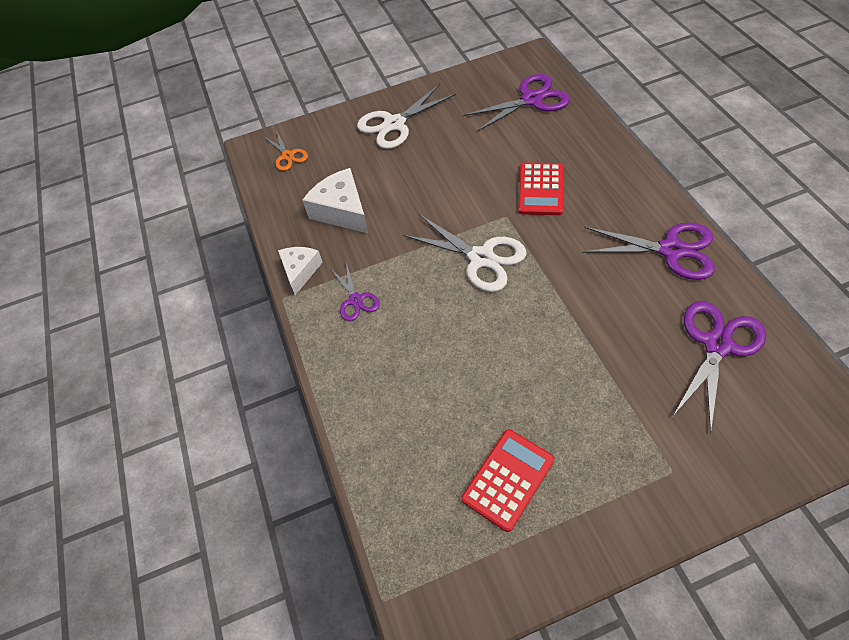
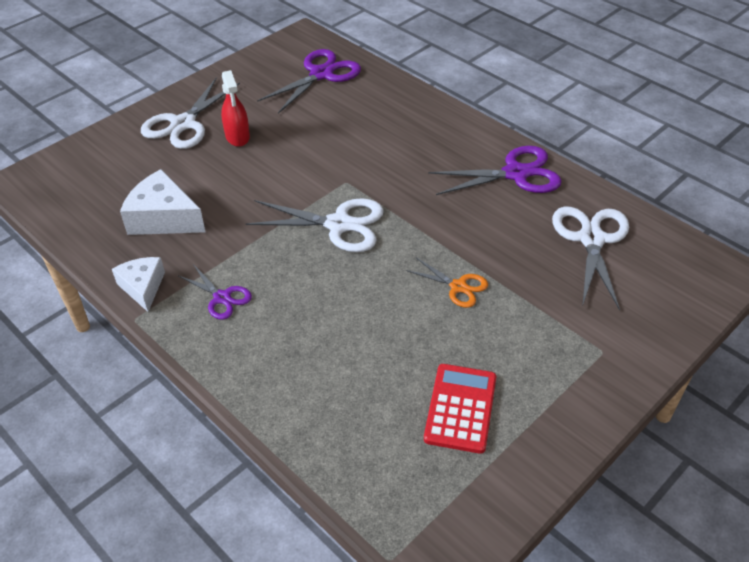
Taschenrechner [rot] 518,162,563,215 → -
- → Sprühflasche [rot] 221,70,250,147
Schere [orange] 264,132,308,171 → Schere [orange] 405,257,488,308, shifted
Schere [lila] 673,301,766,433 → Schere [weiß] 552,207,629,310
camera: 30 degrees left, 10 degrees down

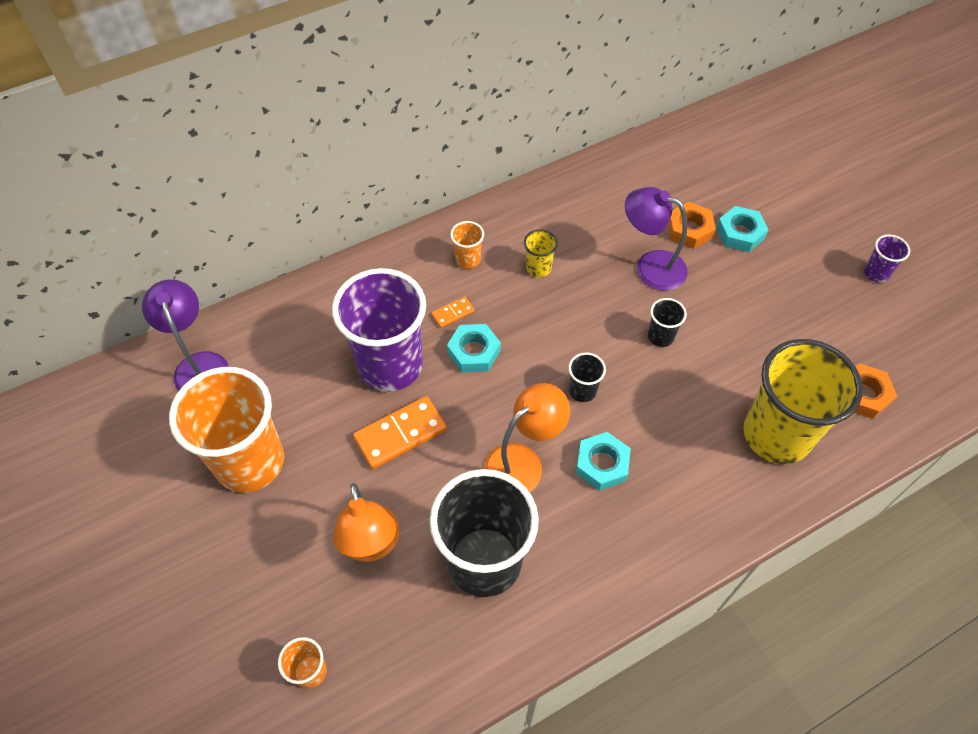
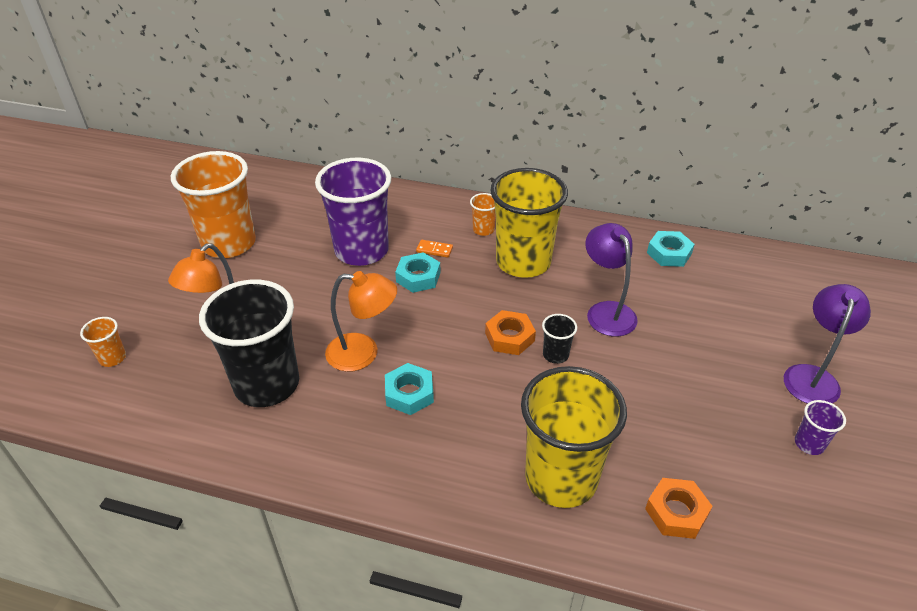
Dominostein [orange] 353,396,447,469 → -
Becher [schwarz] 568,353,606,402 → -
Lampe [lila] 142,279,229,391 → Lampe [lila] 784,284,871,404, shifted
Sechskantmutter [orange] 668,202,716,249 → Sechskantmutter [orange] 485,310,536,355, shifted
Sechskantmutter [türkis] 716,206,768,252 → Sechskantmutter [türkis] 647,231,695,267, shifted
Becher [gelb] 524,229,558,277 → Becher [gelb] 490,168,568,278, x2.40
camera: 45 degrees right, 15 degrees down

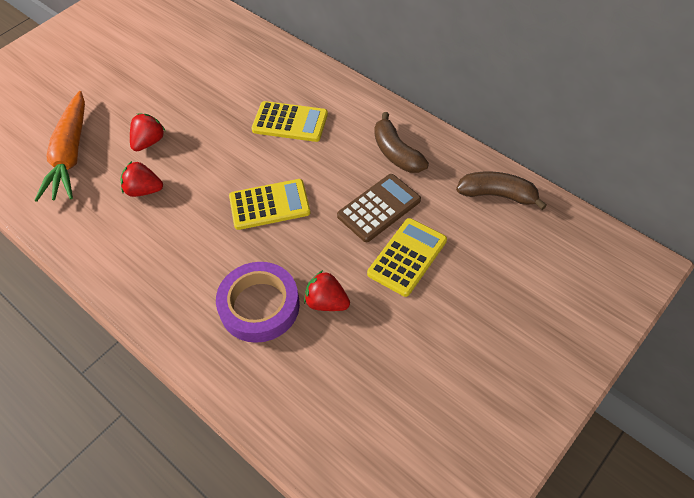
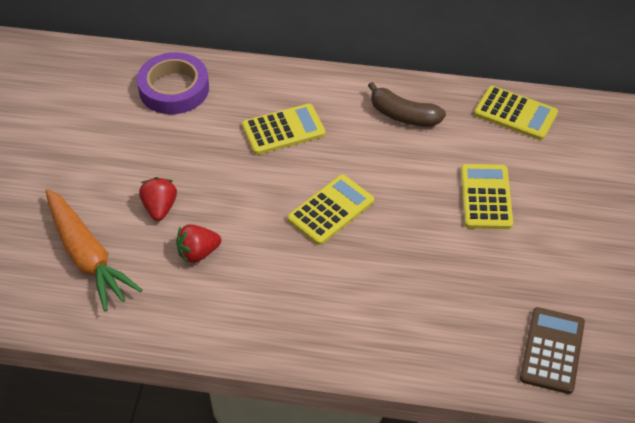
Erdbeere [rot] 304,270,350,311 → -
Klebeband [lila] 216,262,300,343 → Klebeband [lila] 137,52,209,114, shifted
Taschenrechner [braun] 337,174,421,242 → Taschenrechner [braun] 520,307,585,394, shifted
Banane [braun] 456,172,547,210 → Taschenrechner [gelb] 474,86,558,140
camera: 35 degrees left, 5 degrees down

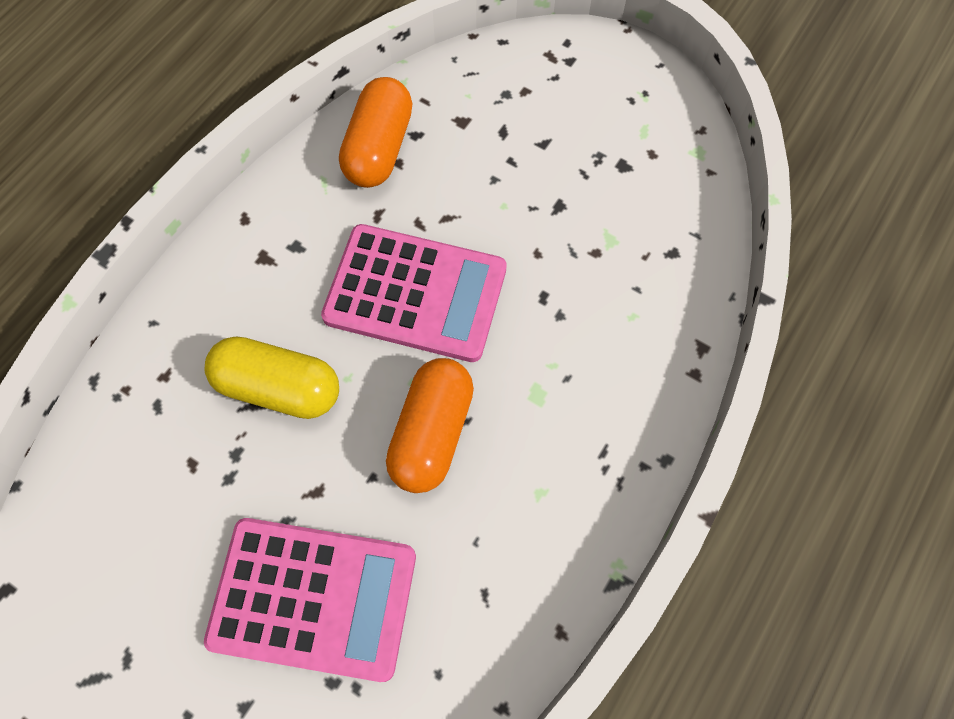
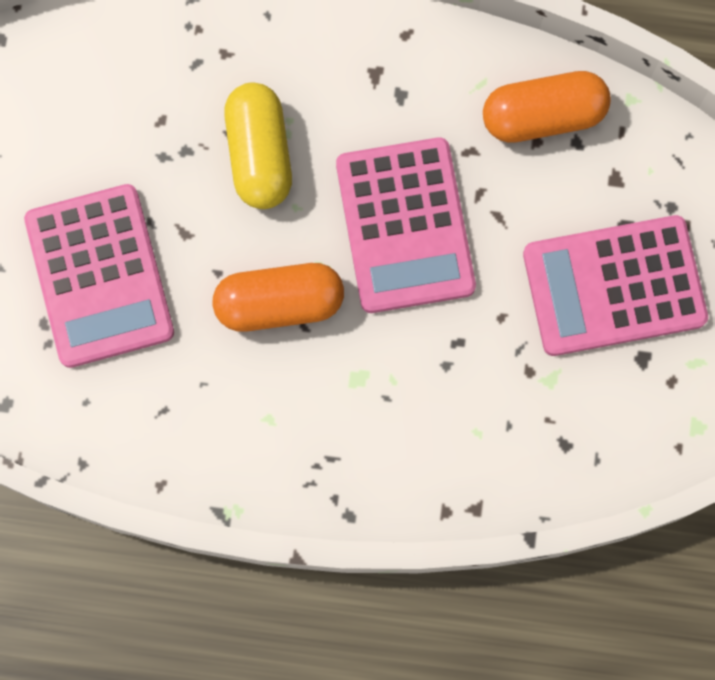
- → Taschenrechner [rosa] 523,215,708,356
camera: 65 degrees right, 10 degrees up

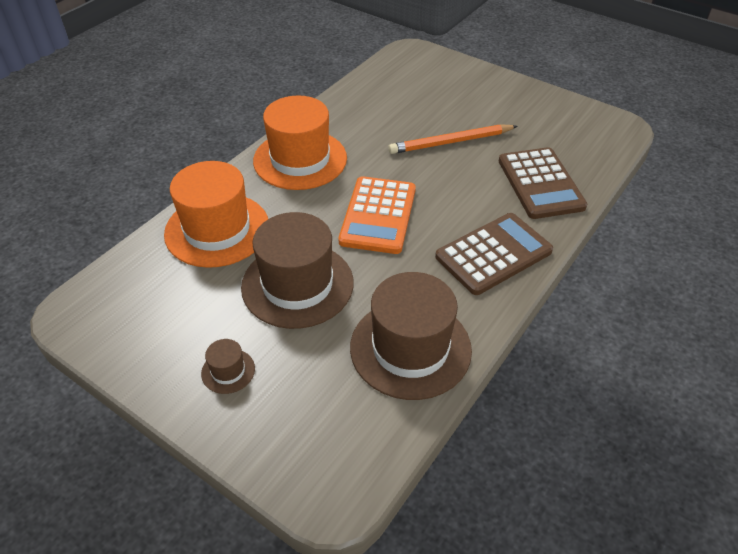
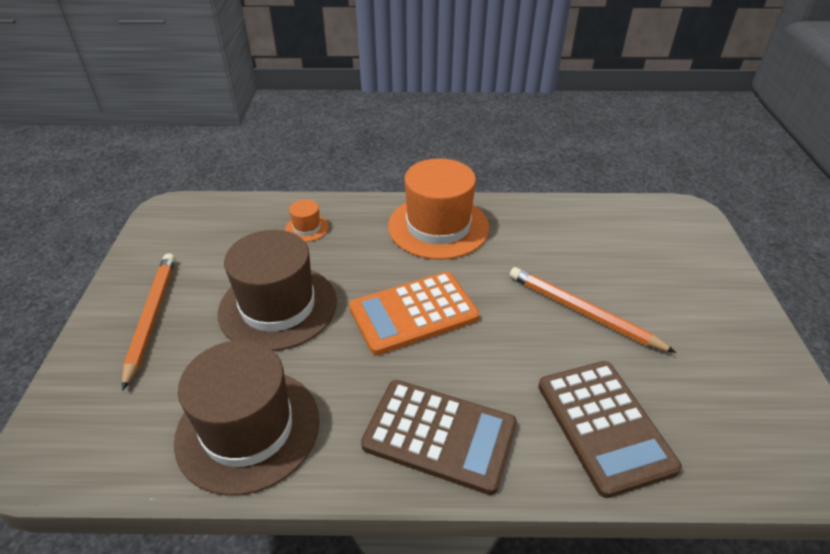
Hut [braun] 201,339,255,394 → Bleistift [orange] 122,253,175,391
Taschenrechner [braun] 499,147,587,219 → Taschenrechner [braun] 538,361,682,498, 60 degrees counterclockwise
Hut [orange] 164,161,268,268 → Hut [orange] 285,200,329,242, x0.43
camera: 55 degrees right, 5 degrees down

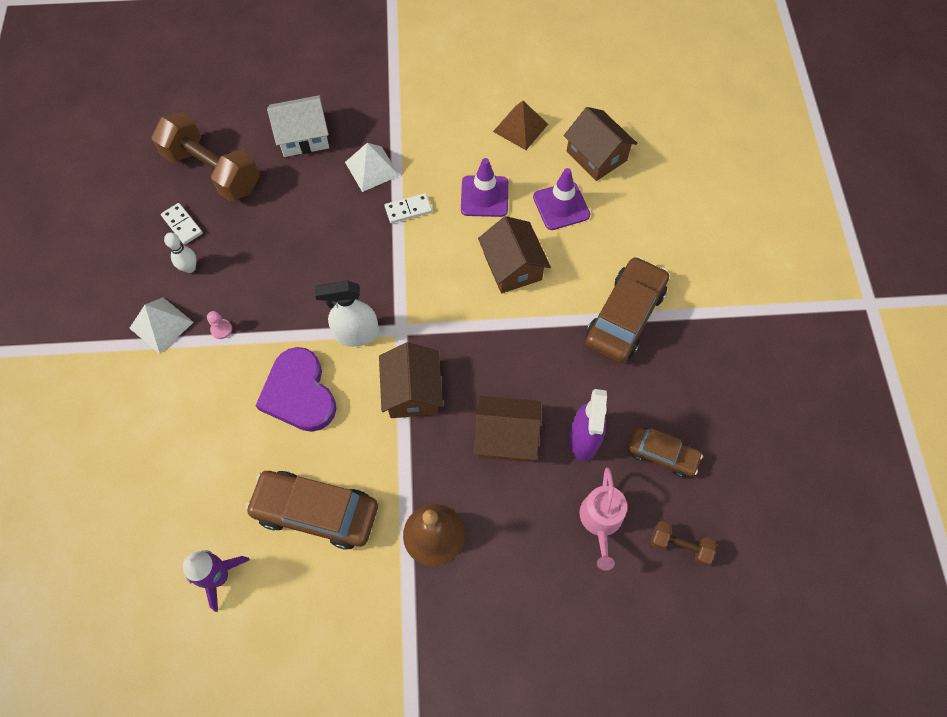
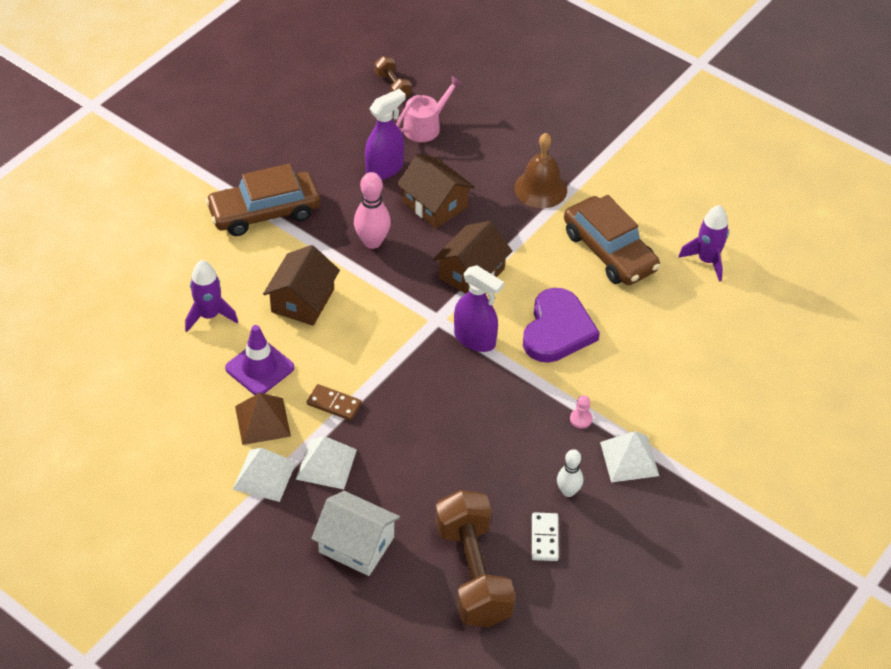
Haus [braun] 564,107,638,181 → -
Auto [braun] 627,427,703,478 → -
- → Pyramide [weiß] 232,448,296,502
- → Bowlingkegel [rosa] 354,172,391,249
Pyramide [braun] 493,101,548,150 → Pyramide [braun] 235,393,291,445, shifted
Leitkegel [lila] 533,168,590,230 → Rakete [lila] 185,260,238,332
Sprühflasche [weiß] 315,280,379,347 → Sprühflasche [lila] 454,265,504,352
Dominostein [weiß] 385,193,432,223 → Dominostein [braun] 307,384,362,421
camera: 140 degrees left, 15 degrees down

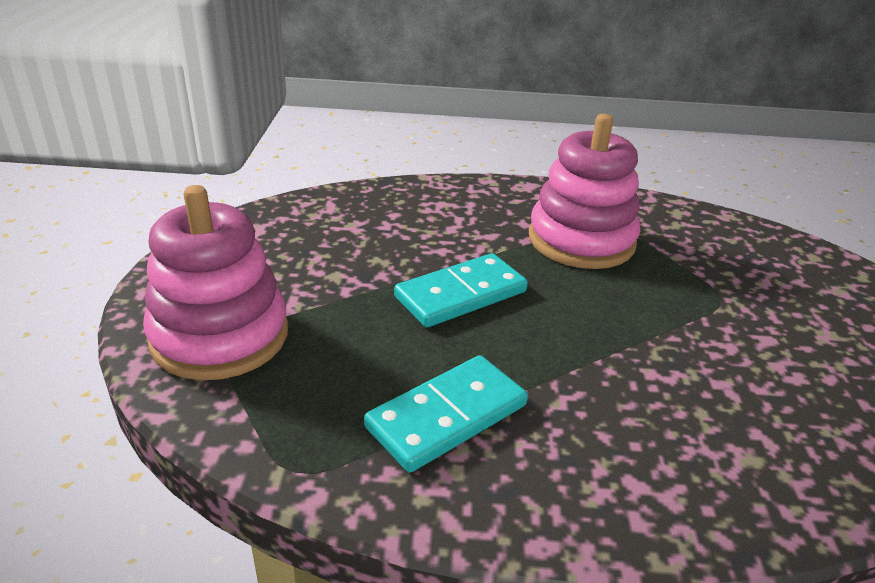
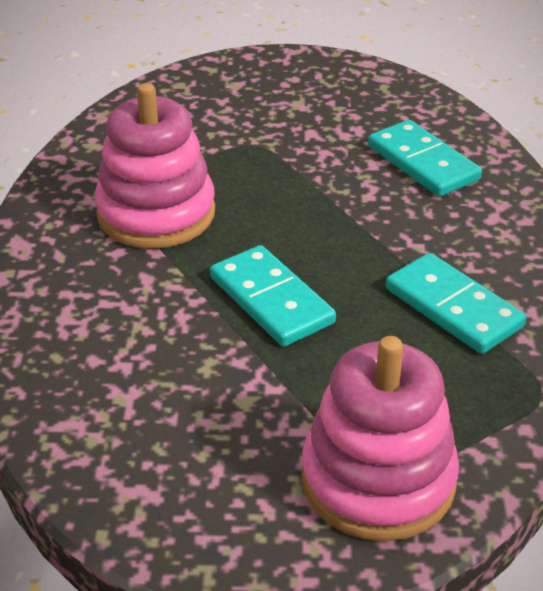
- → Dominostein [türkis] 368,120,482,197
camera: 90 degrees left, 5 degrees up

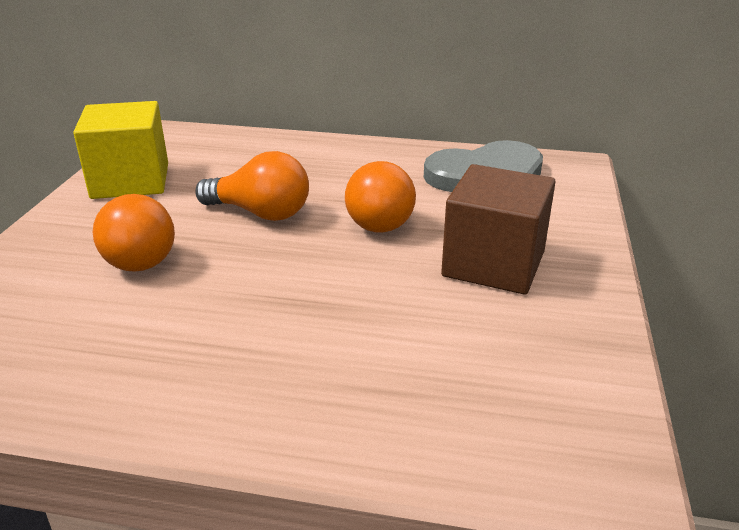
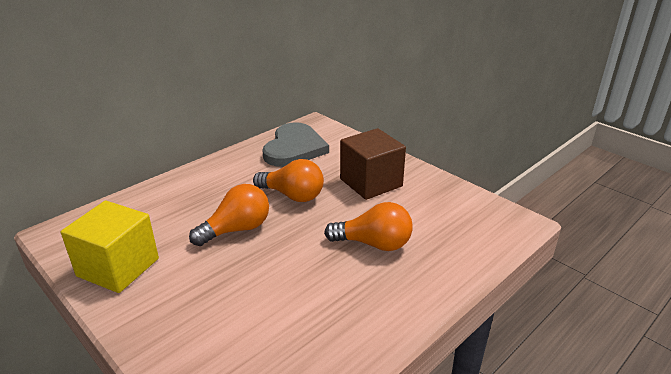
Glühbirne [orange] 93,194,175,272 → Glühbirne [orange] 324,202,413,251, shifted
camera: 55 degrees left, 0 degrees up

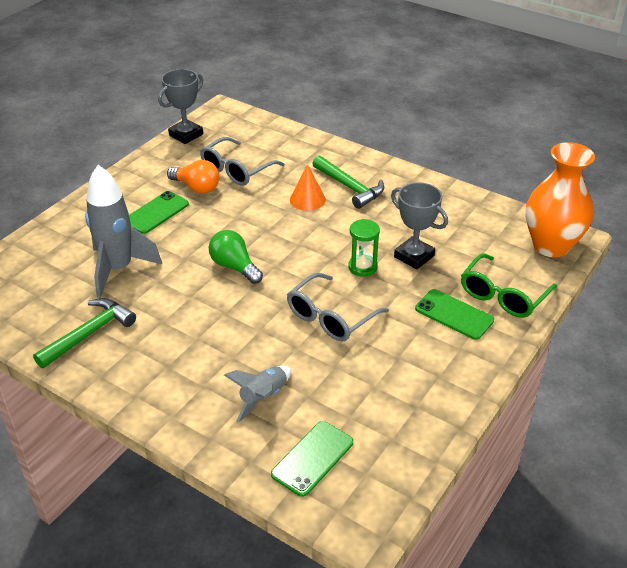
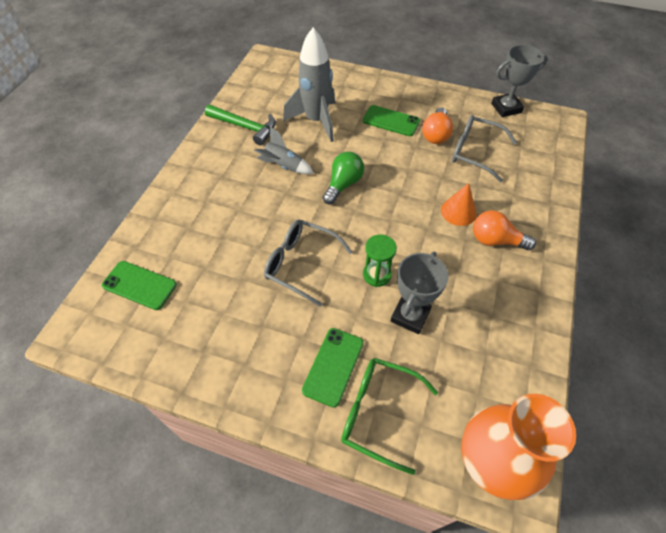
Rakete [grau] 224,366,291,423 → Rakete [grau] 254,126,314,174, shifted
Hammer [grün] 312,156,384,209 → Glühbirne [orange] 473,210,536,250
Pokal [grau] 158,69,203,144 → Pokal [grau] 491,45,548,117, 45 degrees counterclockwise
camera: 75 degrees right, 15 degrees up

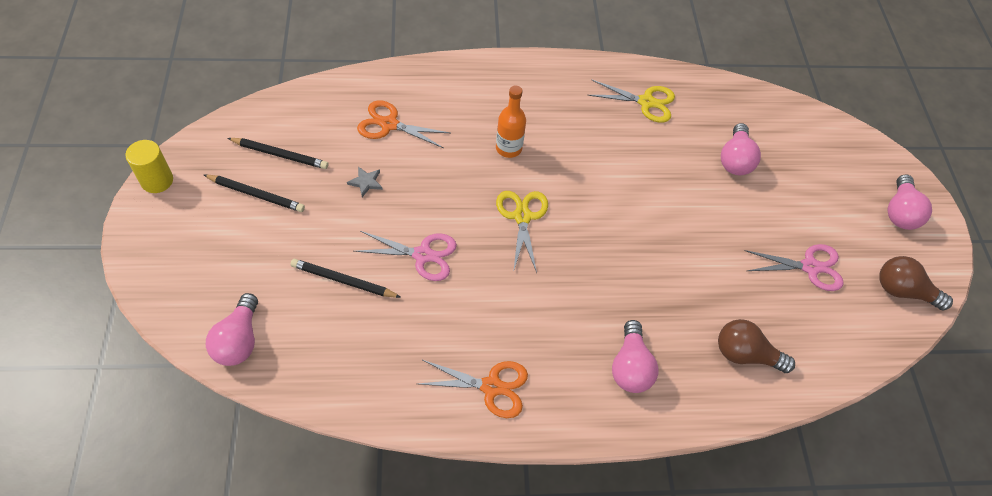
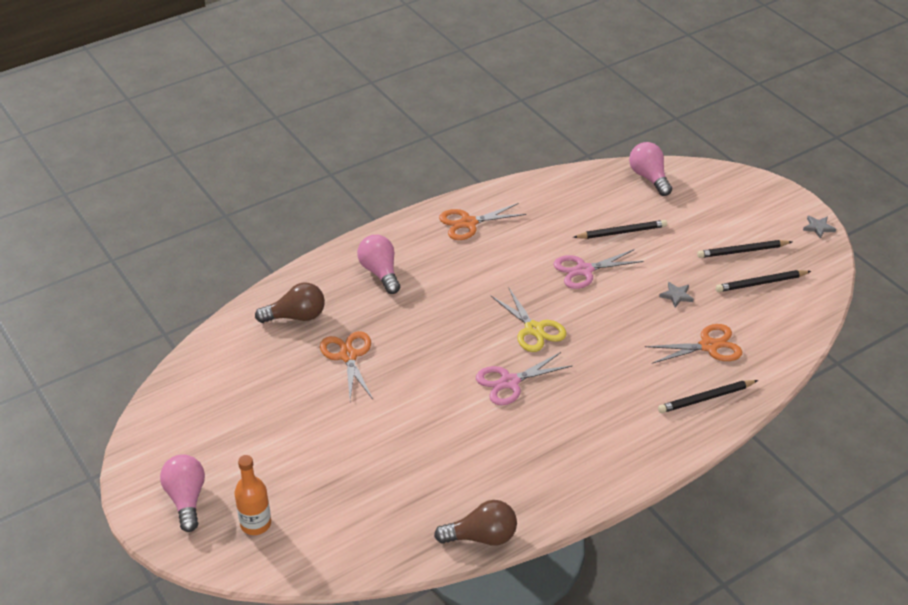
Schere [gelb] 588,80,675,123 → -
Glühbirne [rosa] 721,123,761,175 → -
- → Schere [orange] 320,331,373,400
- → Bleistift [schwarz] 658,380,758,413
Flasche [orange] 496,85,526,158 → Flasche [orange] 234,455,271,535, shifted
Schere [rosa] 744,244,844,291 → Schere [rosa] 476,352,573,405, shifted
Glühbirne [braun] 879,256,953,311 → Glühbirne [braun] 434,500,517,546, shifted
Vollzylinder [gelb] 126,140,173,193 → Stern [grau] 803,216,836,239
camera: 155 degrees right, 15 degrees down

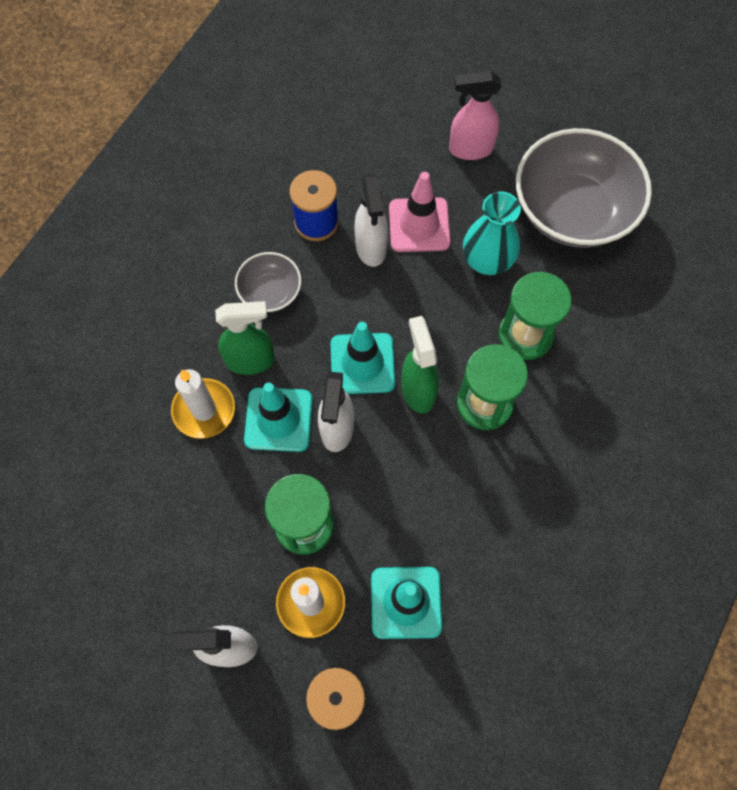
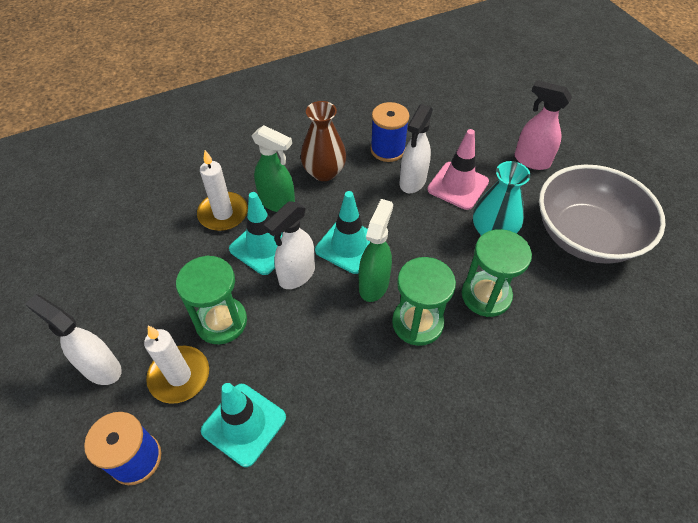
Schüssel [grau] 235,252,301,312 → Vase [braun] 301,101,346,181
camera: 35 degrees right, 15 degrees down

